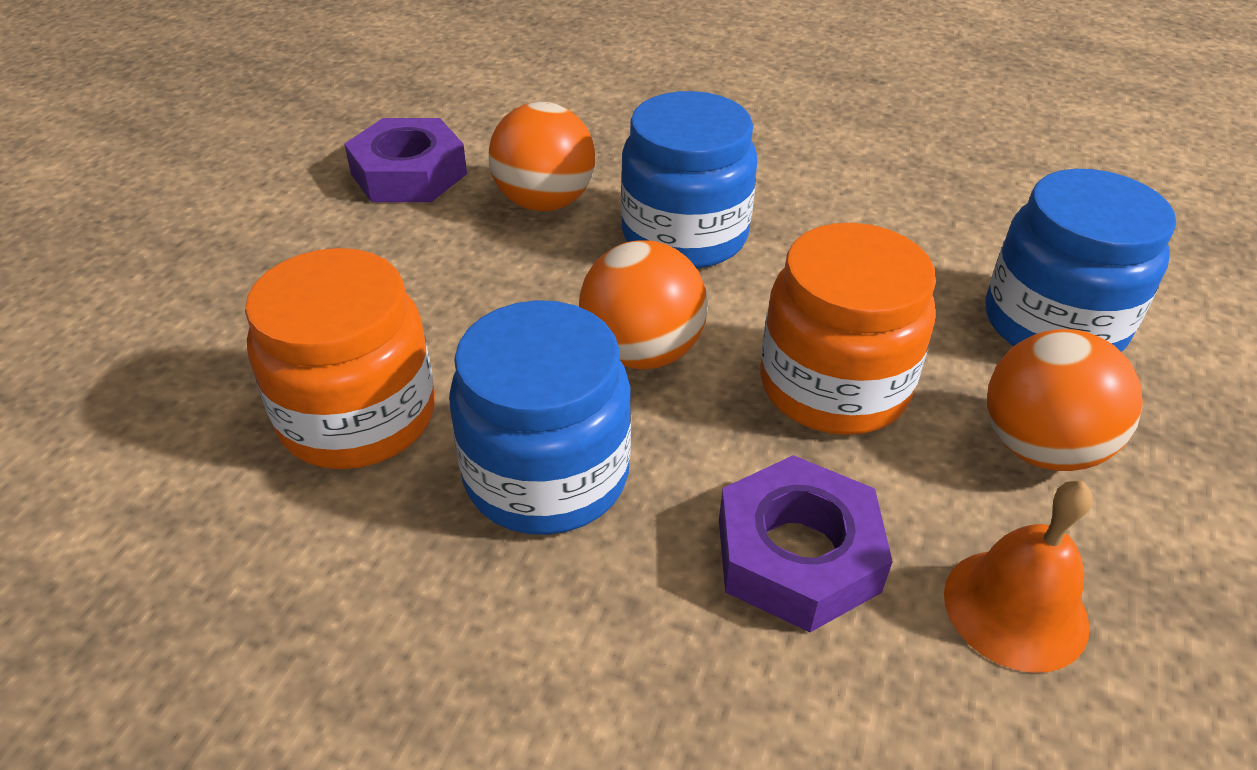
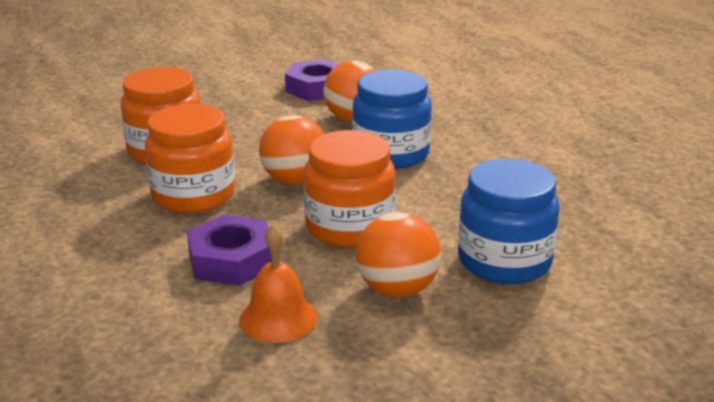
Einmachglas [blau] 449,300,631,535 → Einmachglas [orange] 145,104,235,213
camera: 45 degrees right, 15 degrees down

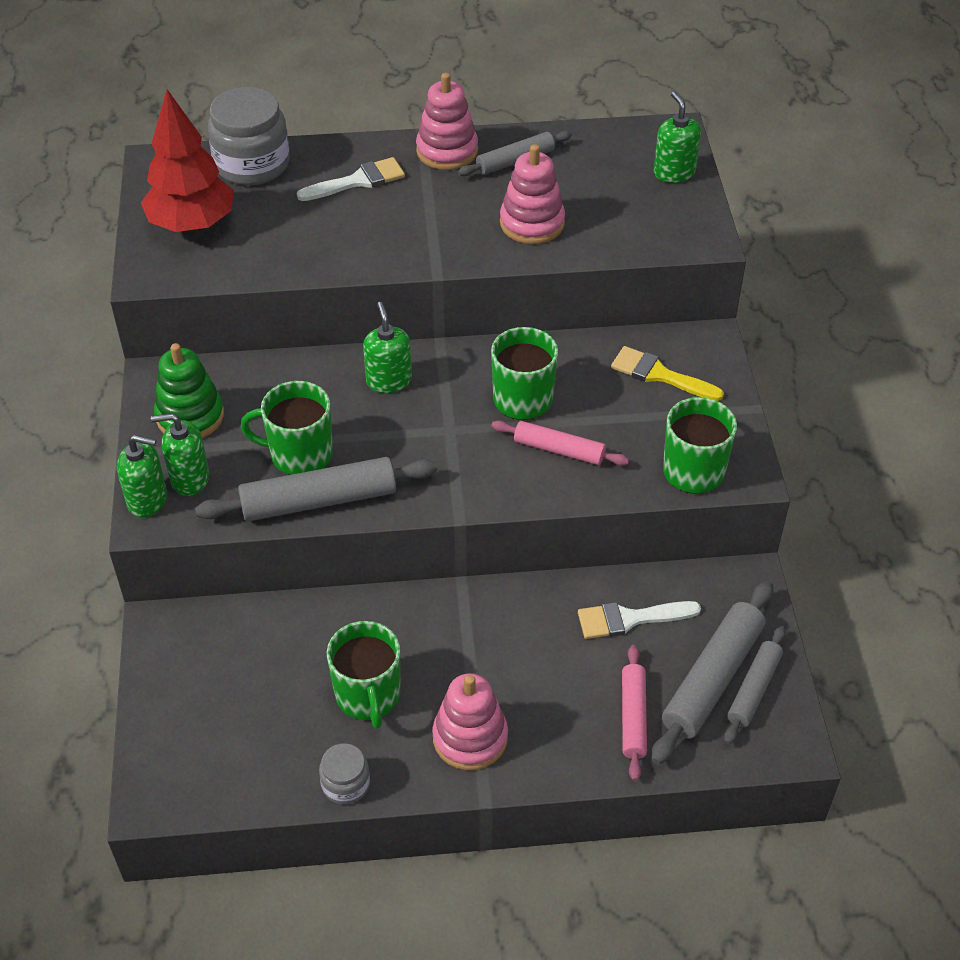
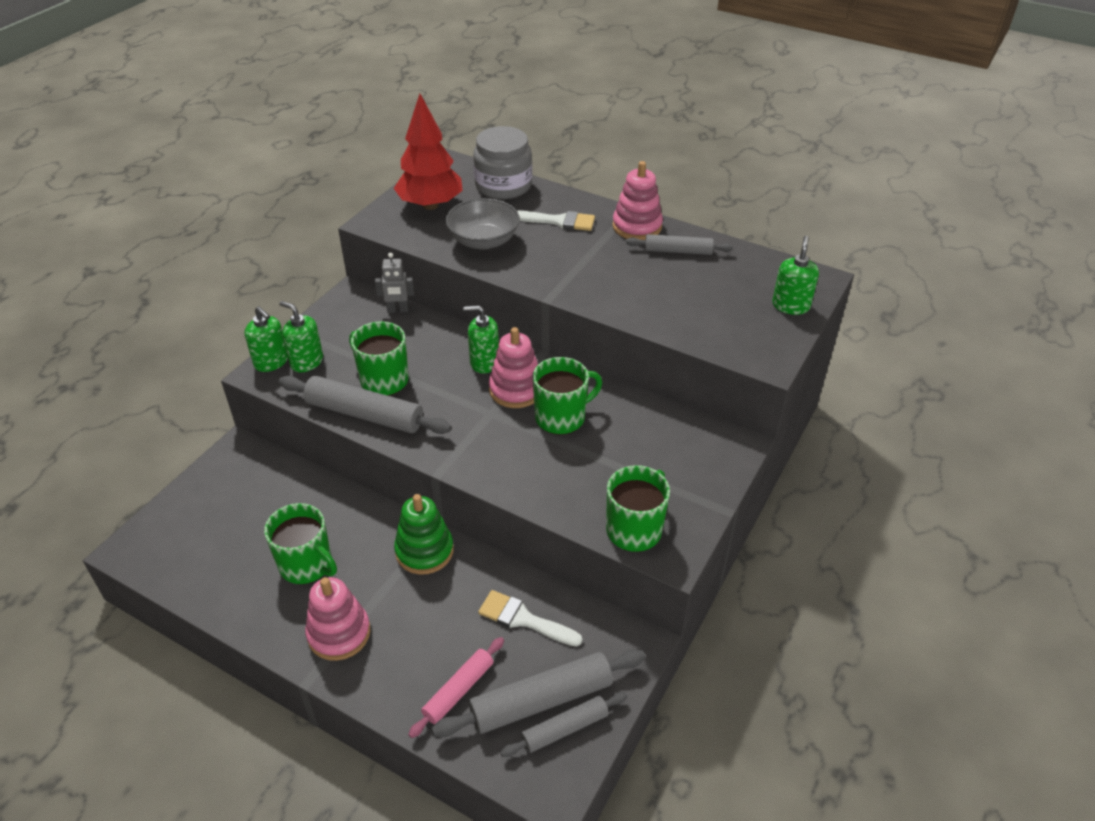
Einmachglas [grau] 319,743,370,805 → -
Nudelholz [rosa] 491,420,629,466 → -
Pinsel [gelb] 611,346,724,401 → -
- → Roboter [grau] 375,253,414,313
- → Schüssel [grau] 446,198,520,250
Stapelspielzeug [grün] 154,343,224,438 → Stapelspielzeug [grün] 394,494,454,575, shifted
Stapelspielzeug [rosa] 500,144,565,244 → Stapelspielzeug [rosa] 489,327,538,408, shifted
Tasse [grün] 327,621,401,729 → Tasse [grün] 264,503,337,584, 75 degrees counterclockwise
Seifenspender [grün] 363,302,412,393 → Seifenspender [grün] 463,306,499,374, 105 degrees counterclockwise
camera: 35 degrees right, 5 degrees down

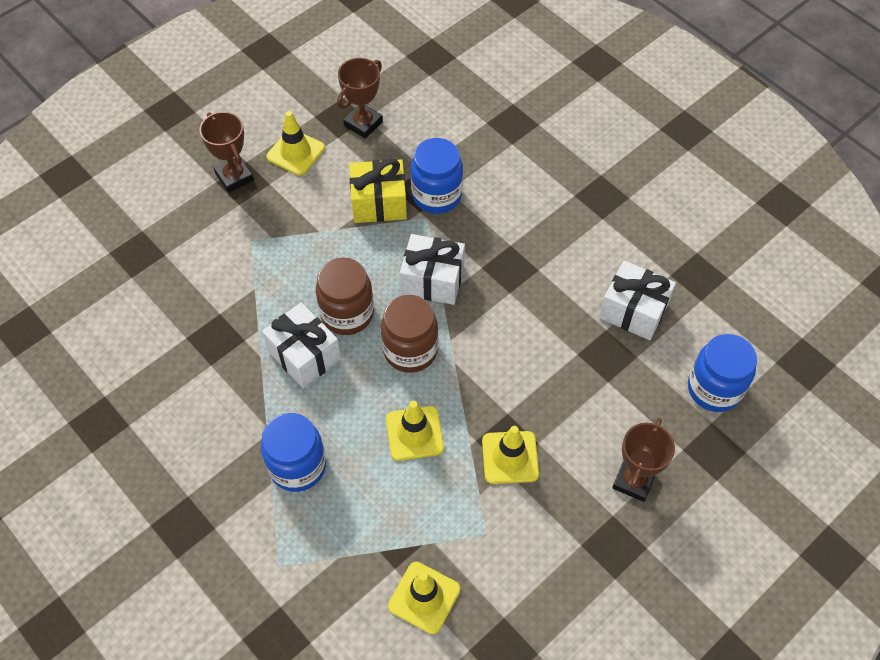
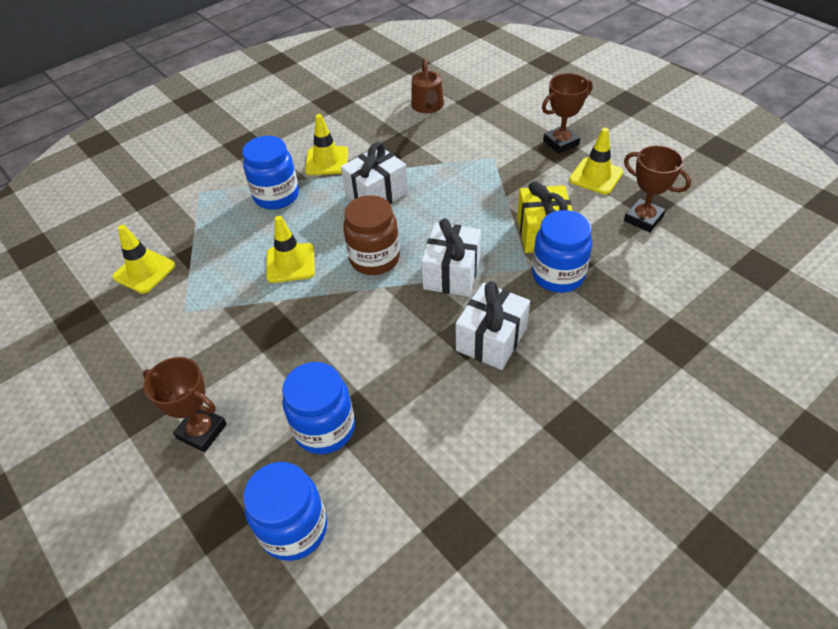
Einmachglas [braun] 316,258,374,335 → -
- → Einmachglas [blau] 282,362,355,454
- → Gießkanne [braun] 411,58,444,113
Leitkegel [gelb] 482,426,539,484 → Leitkegel [gelb] 305,114,348,175, shifted
Geschenk [weiß] 599,261,676,340 → Geschenk [weiß] 456,281,530,370, shifted
camera: 95 degrees right, 10 degrees down

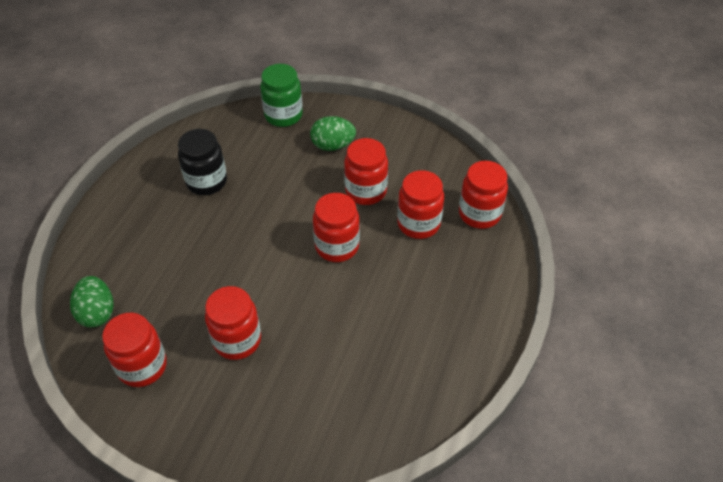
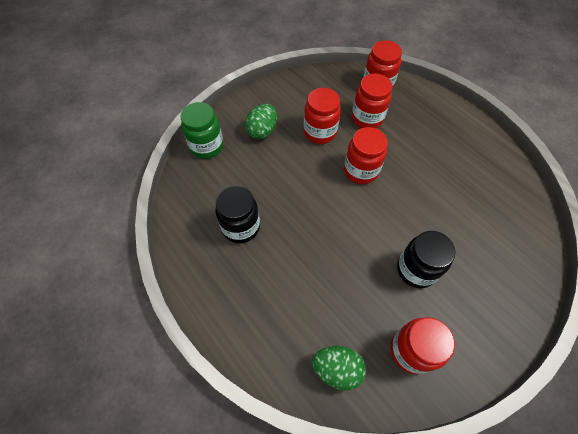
Einmachglas [rot] 205,286,261,360 → Einmachglas [schwarz] 397,231,455,288
camera: 60 degrees left, 10 degrees up

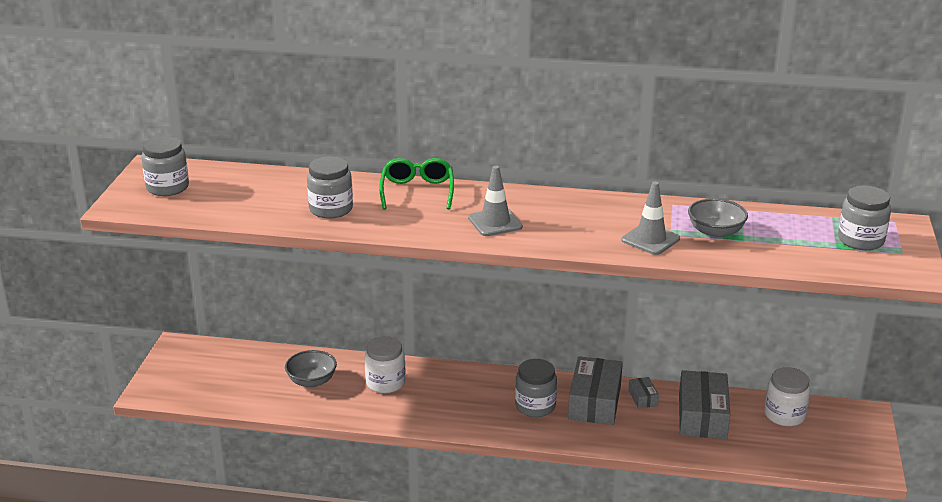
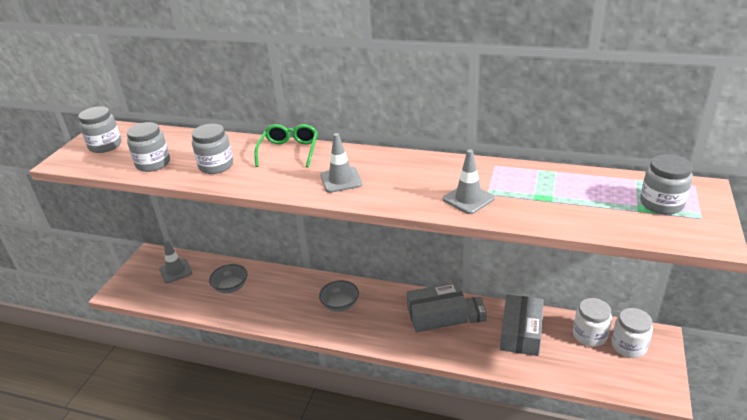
- → Leitkegel [grau] 159,240,192,284
Einmachglas [weiß] 364,336,406,393 → Einmachglas [weiß] 611,308,653,358, shifted
Einmachglas [grau] 515,359,557,417 → Einmachglas [grau] 127,122,170,172, shifted
Schüssel [grau] 688,198,748,239 → Schüssel [grau] 319,280,359,312, shifted
Schachtel [grau] 568,356,623,425 → Schachtel [grau] 407,282,468,332, 60 degrees clockwise
camera: 10 degrees right, 5 degrees up

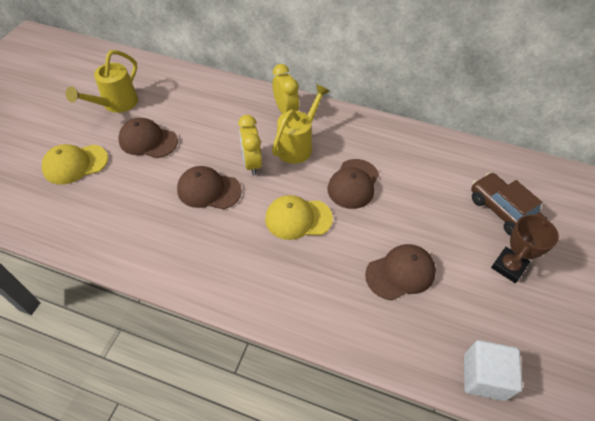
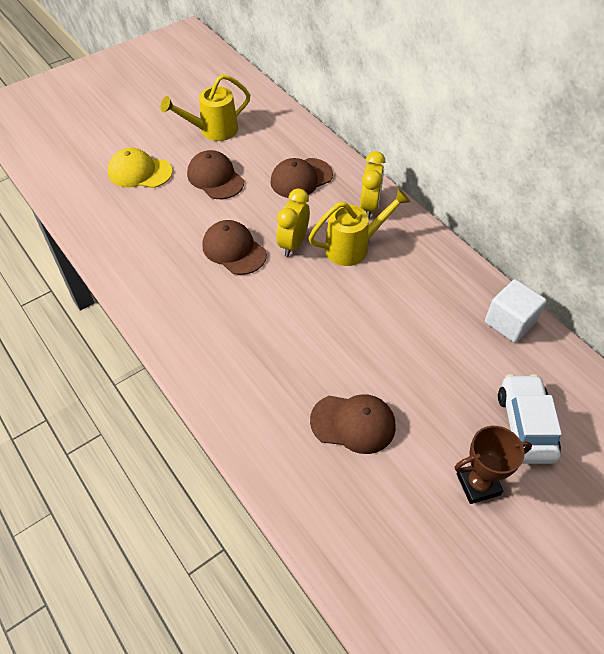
Kappe [gelb] 265,195,333,240 → -
Kappe [braun] 328,159,379,209 → Kappe [braun] 270,158,333,198, shifted
Kubus [weiß] 464,340,523,401 → Kubus [weiß] 485,279,547,343, shifted
Auto [braun] 471,172,544,236 → Auto [weiß] 498,374,562,464
camera: 35 degrees right, 0 degrees up

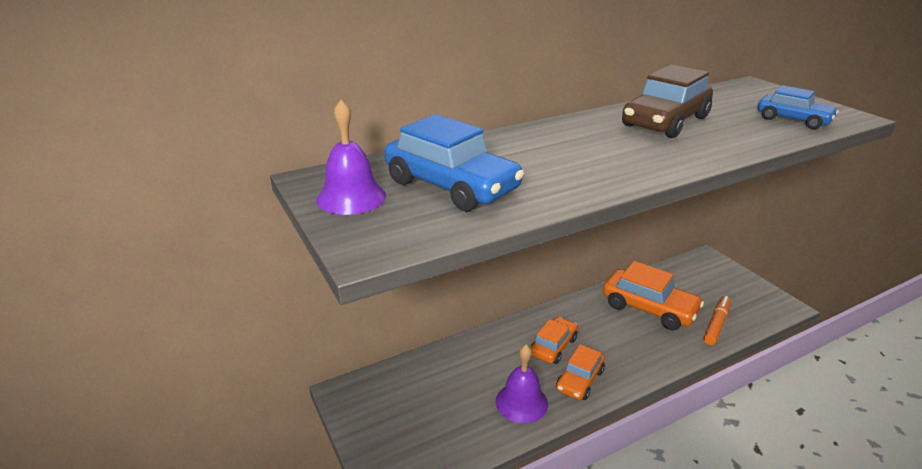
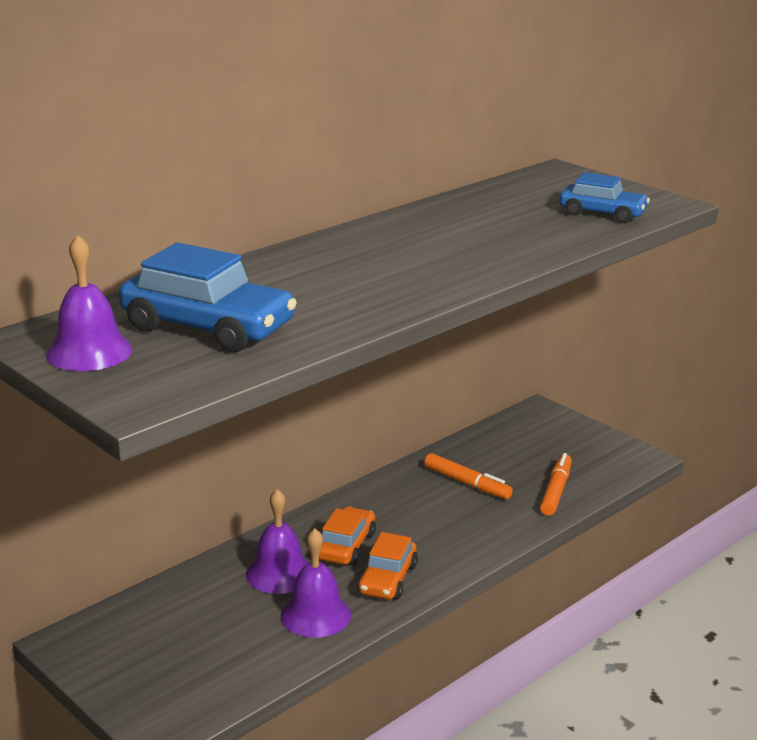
Auto [braun] 622,65,713,138 → -
- → Glocke [lila] 246,489,308,594
Auto [orange] 603,261,704,330 → Filzstift [orange] 424,453,513,499
camera: 15 degrees left, 5 degrees down

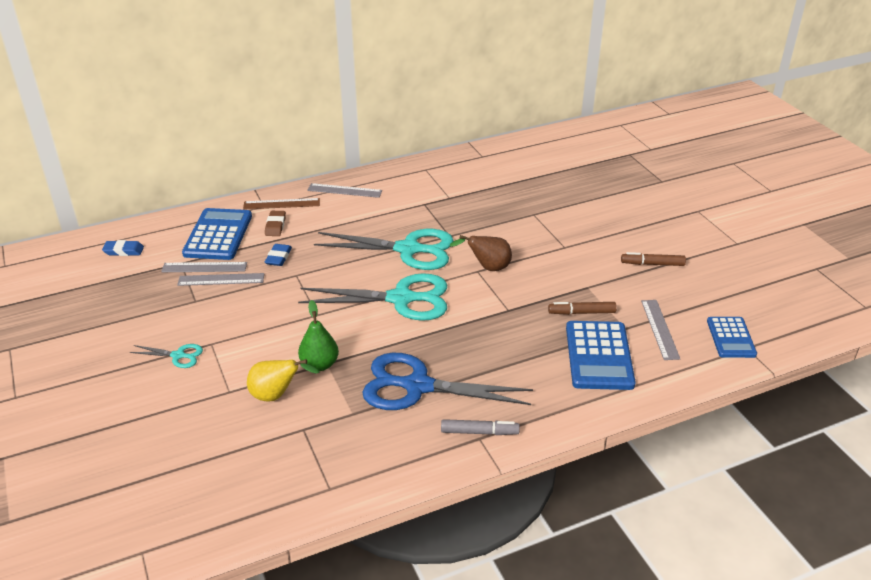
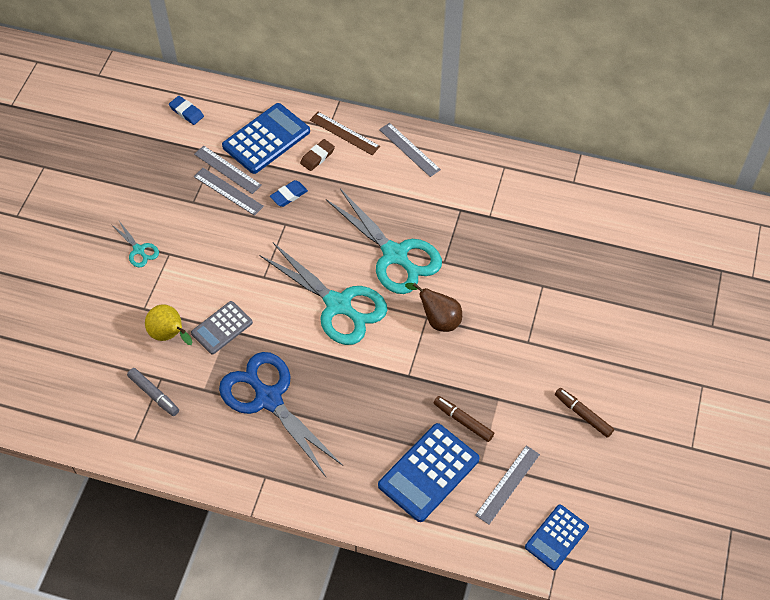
Filzstift [grau] 441,419,520,435 → Filzstift [grau] 127,368,179,416, shifted
Birne [grün] 298,300,339,371 → Taschenrechner [grau] 191,301,253,354
camera: 40 degrees right, 20 degrees up

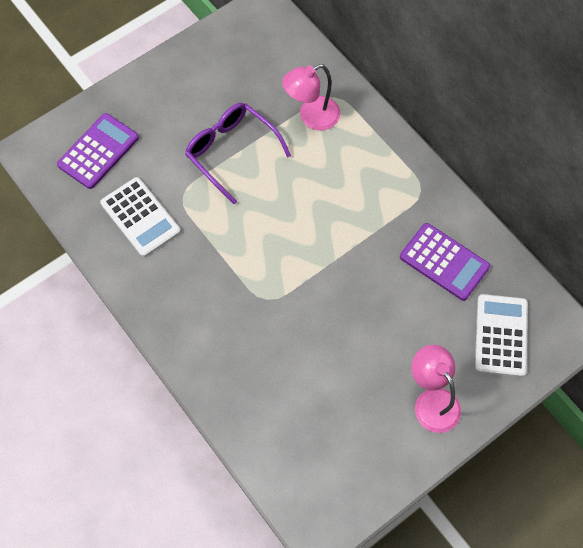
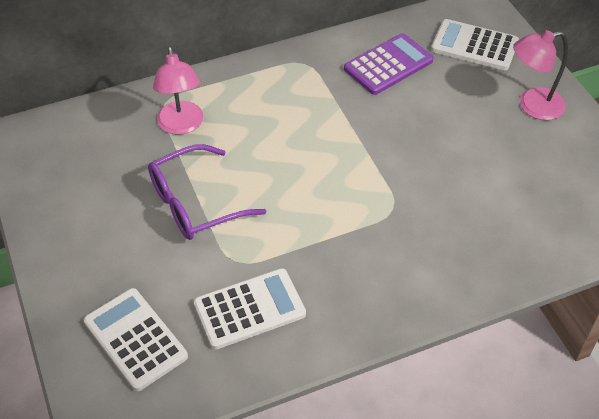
Taschenrechner [lila] 57,113,139,189 → Taschenrechner [weiß] 84,288,188,391
camera: 75 degrees left, 15 degrees down

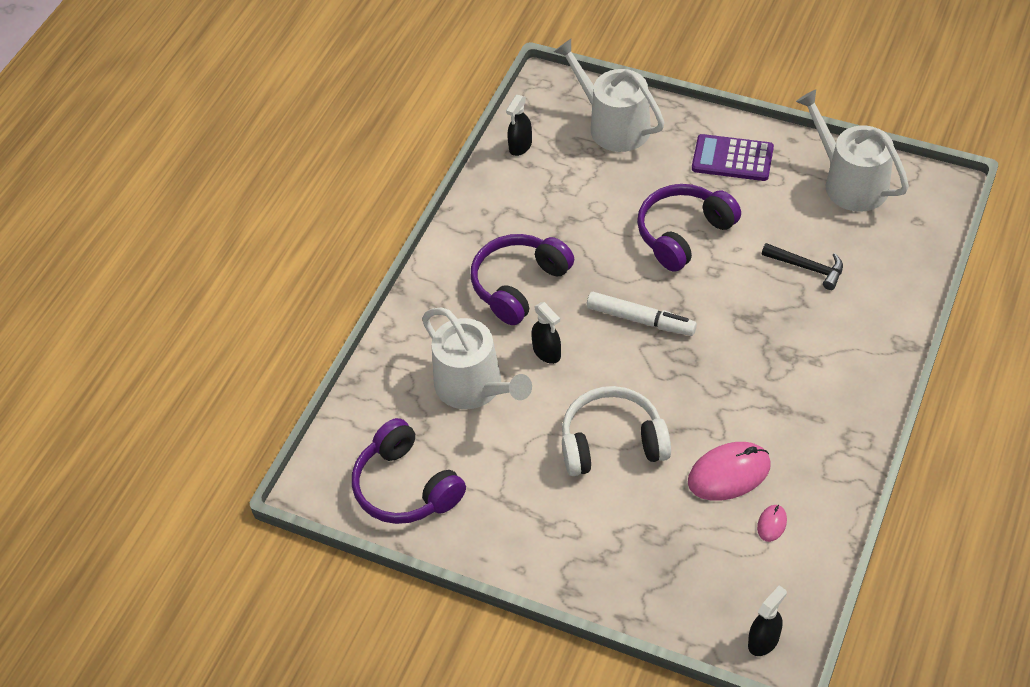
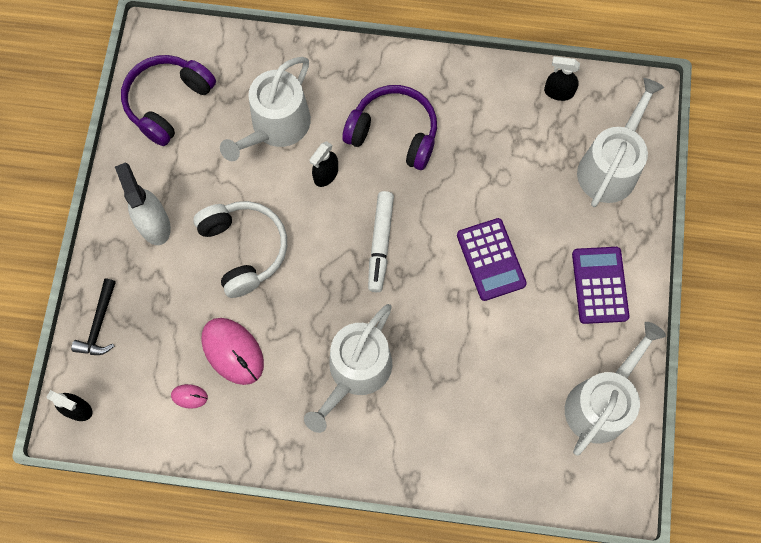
- → Sprühflasche [weiß] 115,162,171,245
- → Gießkanne [weiß] 304,304,392,433
Hammer [schwarz] 762,243,843,290 → Hammer [schwarz] 71,279,116,355, shifted
Kopfhörer [lila] 637,184,741,272 → Taschenrechner [lila] 457,218,527,301
camera: 70 degrees right, 20 degrees up

